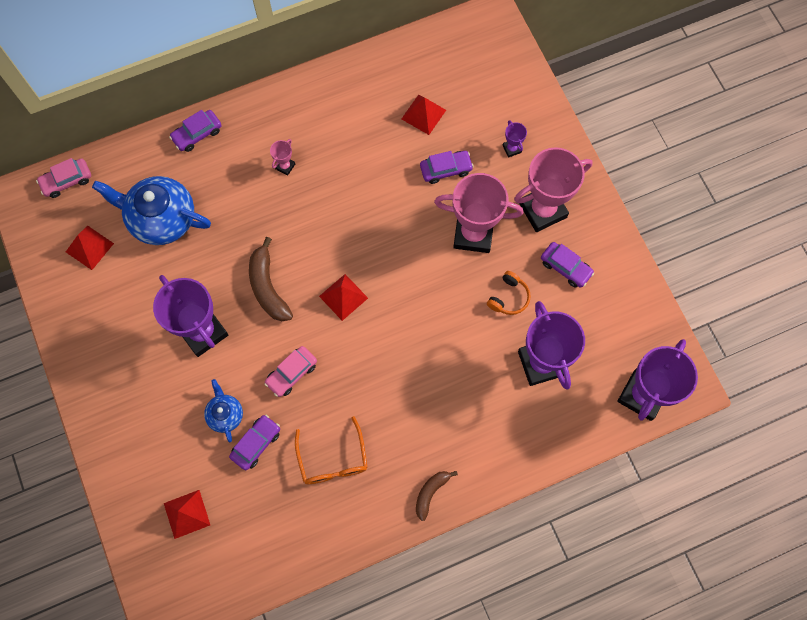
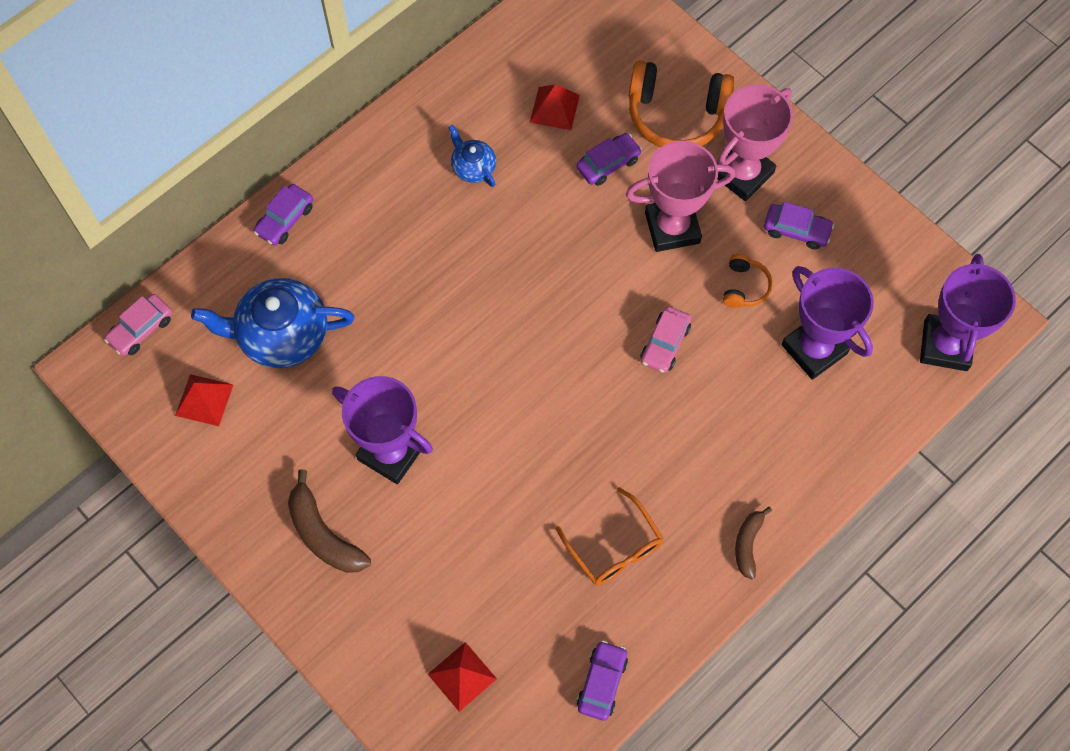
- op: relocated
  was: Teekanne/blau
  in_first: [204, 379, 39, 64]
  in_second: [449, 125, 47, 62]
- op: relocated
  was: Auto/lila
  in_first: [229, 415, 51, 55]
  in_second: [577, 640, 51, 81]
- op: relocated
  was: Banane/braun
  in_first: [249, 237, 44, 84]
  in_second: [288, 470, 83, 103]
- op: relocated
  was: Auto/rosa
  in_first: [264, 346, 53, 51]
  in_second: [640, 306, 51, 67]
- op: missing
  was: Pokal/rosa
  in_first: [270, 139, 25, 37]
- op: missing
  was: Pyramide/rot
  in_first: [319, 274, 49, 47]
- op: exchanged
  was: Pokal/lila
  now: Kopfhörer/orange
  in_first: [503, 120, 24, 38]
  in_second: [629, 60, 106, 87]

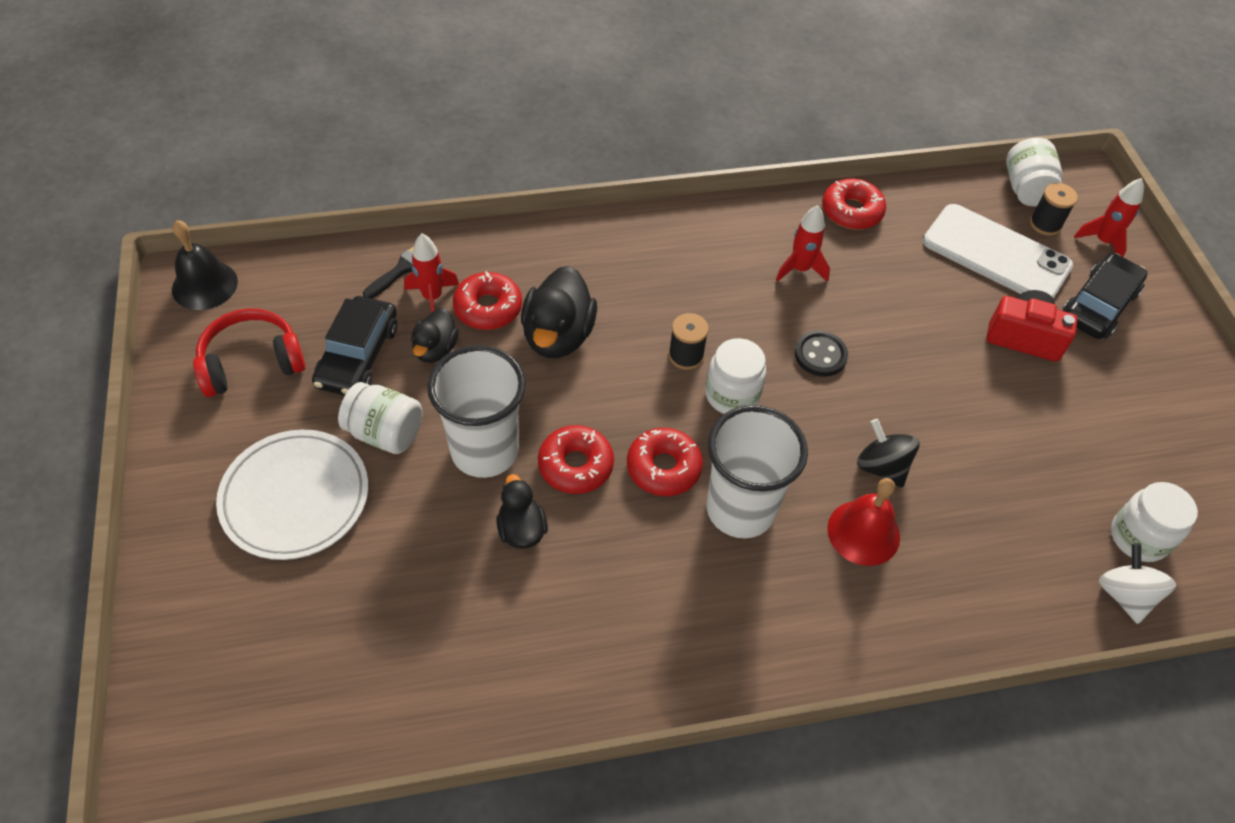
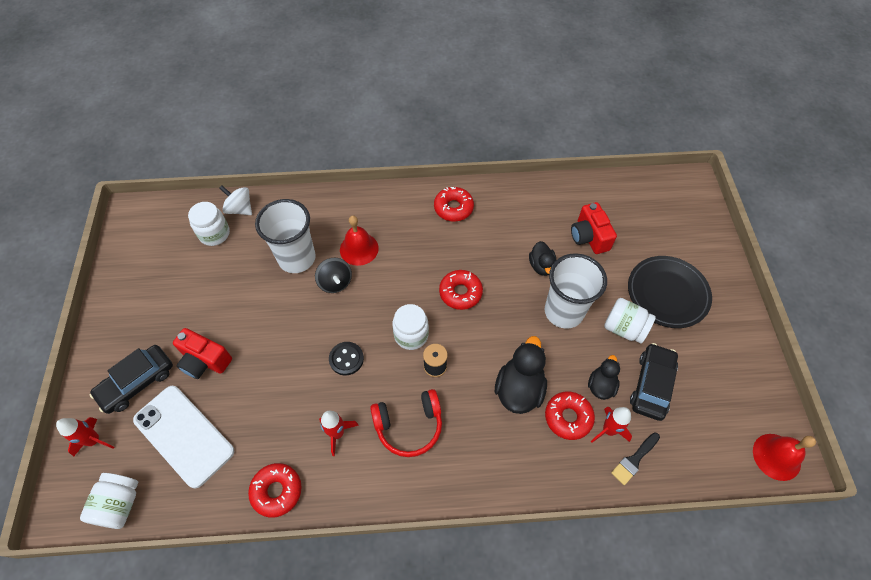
- op: colour
  was: Glocke/schwarz
  now: Glocke/rot
  in_first: [172, 220, 66, 90]
  in_second: [753, 434, 63, 47]
- op: relocated
  was: Kopfhörer/rot
  in_first: [193, 308, 113, 89]
  in_second: [370, 389, 72, 68]
- op: colour
  was: Teller/weiß
  now: Teller/schwarz
  in_first: [216, 429, 152, 131]
  in_second: [628, 256, 84, 72]
- op: relocated
  was: Donut/rot
  in_first: [538, 425, 76, 69]
  in_second: [434, 187, 40, 35]
- op: relocated
  was: Becher/weiß
  in_first: [707, 405, 101, 133]
  in_second: [255, 199, 61, 74]
- op: missing
  was: Garnrolle/schwarz
  in_first: [1030, 183, 48, 53]
- op: spun
  was: Kreisel/weiß
  in_first: [1099, 543, 77, 81]
  in_second: [219, 185, 33, 30]
  clockwise: 120
- op: appeared
  now: Kamera/rot
  in_second: [571, 202, 46, 52]

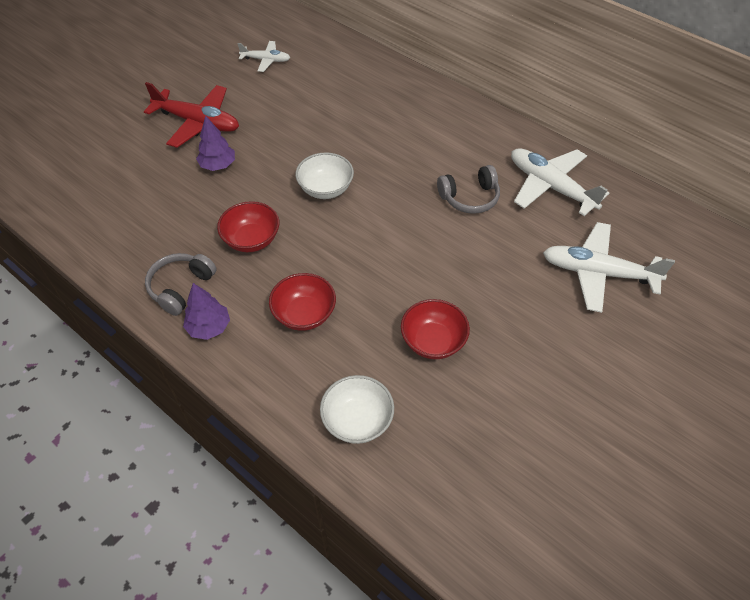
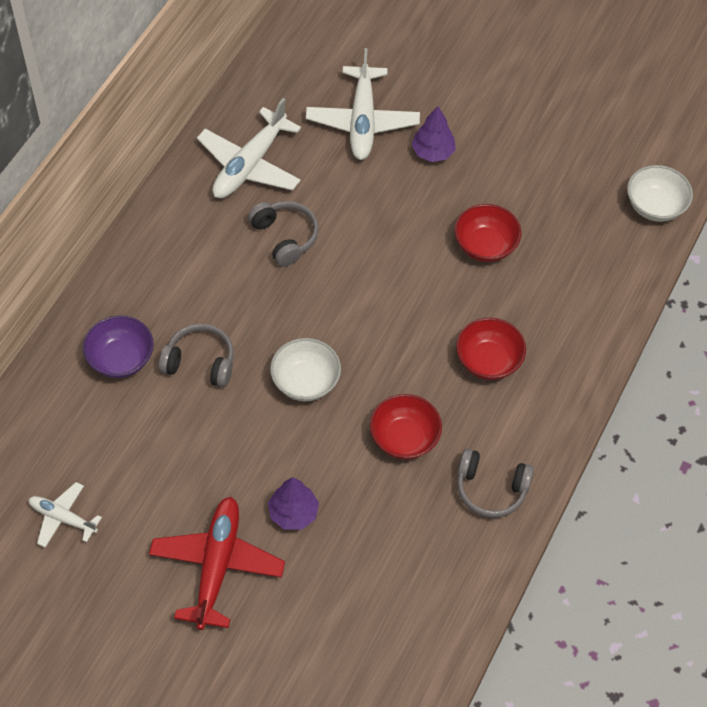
- op: relocated
  was: Baum/lila
  in_first: [183, 283, 47, 57]
  in_second: [411, 106, 45, 56]
- op: spun
  was: Flugzeug/weiß
  in_first: [237, 41, 53, 31]
  in_second: [29, 482, 73, 65]
  clockwise: -60
- op: relocated
  was: Schüssel/weiß
  in_first: [320, 375, 74, 69]
  in_second: [627, 165, 66, 57]
- op: appeared
  now: Schüssel/lila
  in_second: [83, 315, 71, 63]
- op: appeared
  now: Kopfhörer/grau
  in_second: [159, 324, 75, 63]

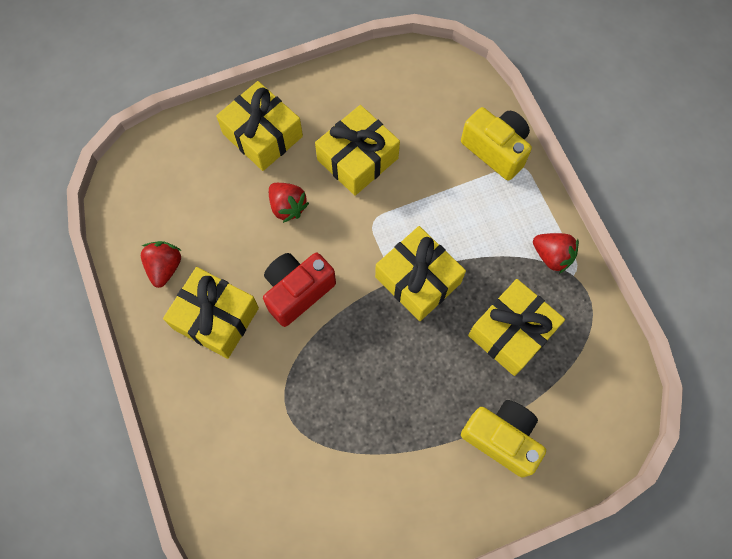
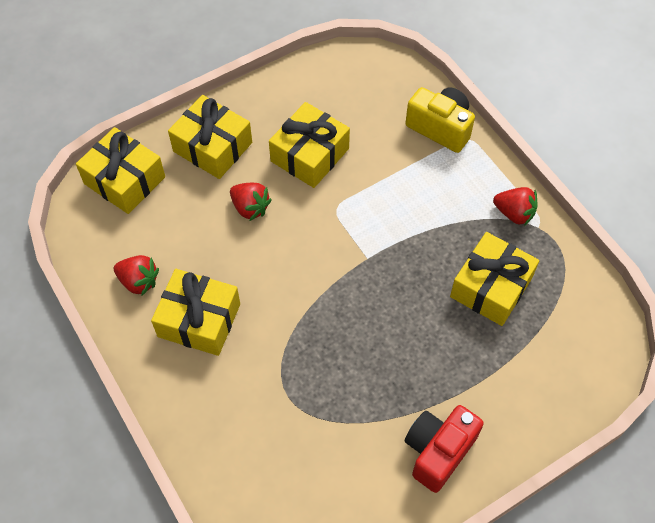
- op: spun
  was: Erdbeere/rot
  in_first: [141, 241, 40, 47]
  in_second: [114, 255, 45, 40]
  clockwise: 120
- op: relocated
  was: Kamera/rot
  in_first: [263, 253, 73, 74]
  in_second: [405, 405, 79, 88]
- op: relocated
  was: Geschenk/gelb
  in_first: [375, 226, 91, 95]
  in_second: [76, 127, 89, 87]
- op: missing
  was: Kamera/gelb
  in_first: [461, 400, 85, 78]

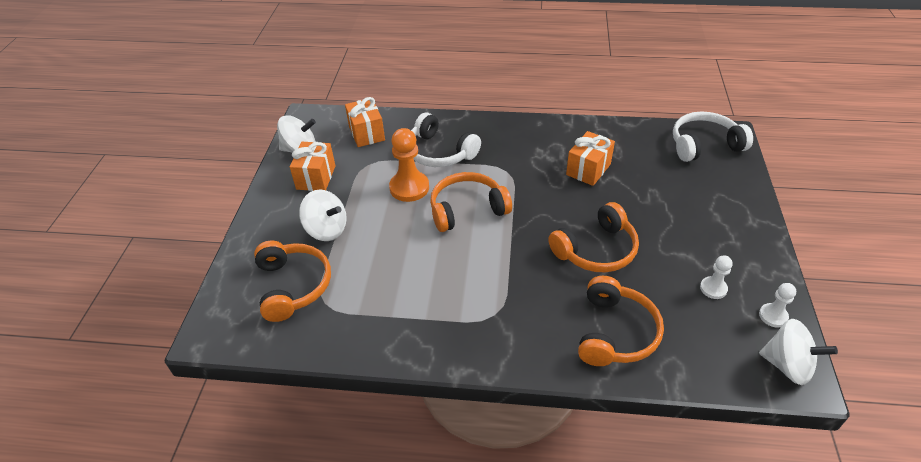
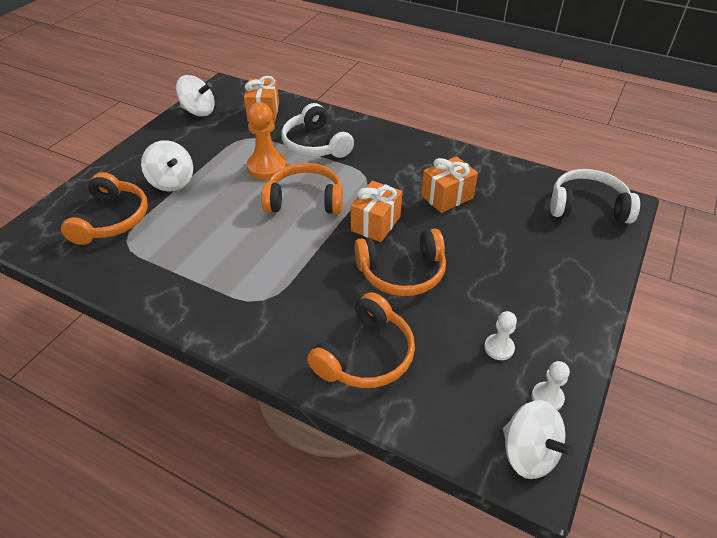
- op: relocated
  was: Geschenk/orange
  in_first: [290, 142, 45, 49]
  in_second: [351, 181, 51, 61]

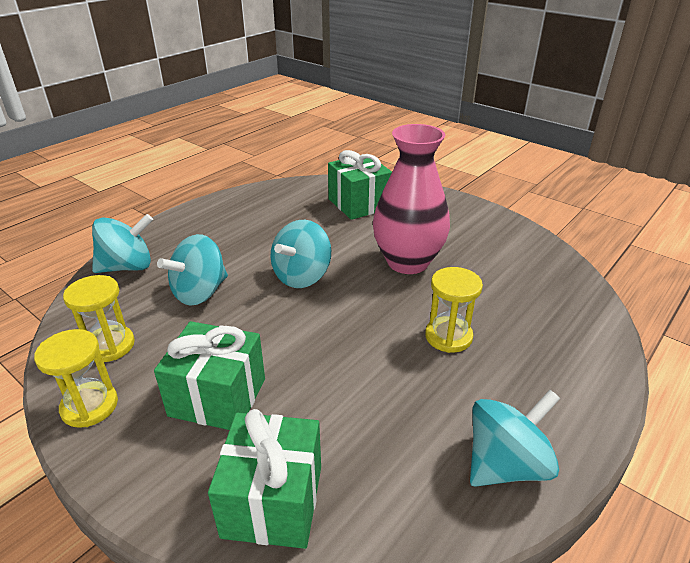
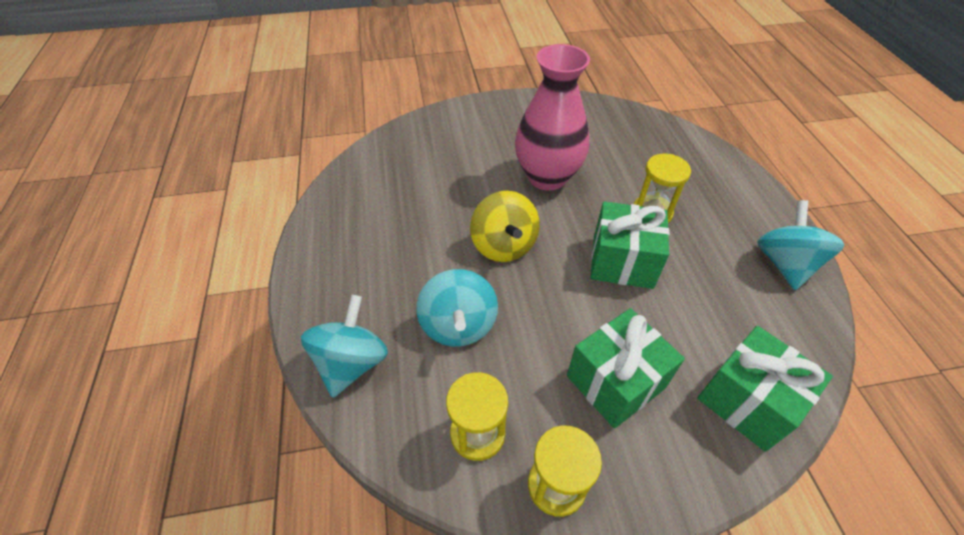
- op: colour
  was: Kreisel/türkis
  now: Kreisel/gelb
  in_first: [270, 220, 61, 68]
  in_second: [470, 191, 70, 71]
- op: relocated
  was: Geschenk/grün
  in_first: [328, 150, 64, 70]
  in_second: [591, 201, 78, 88]

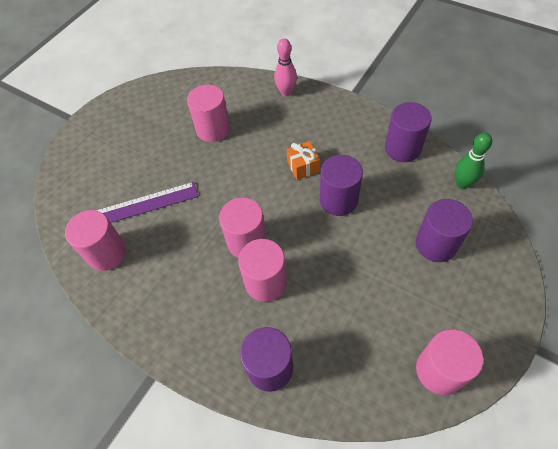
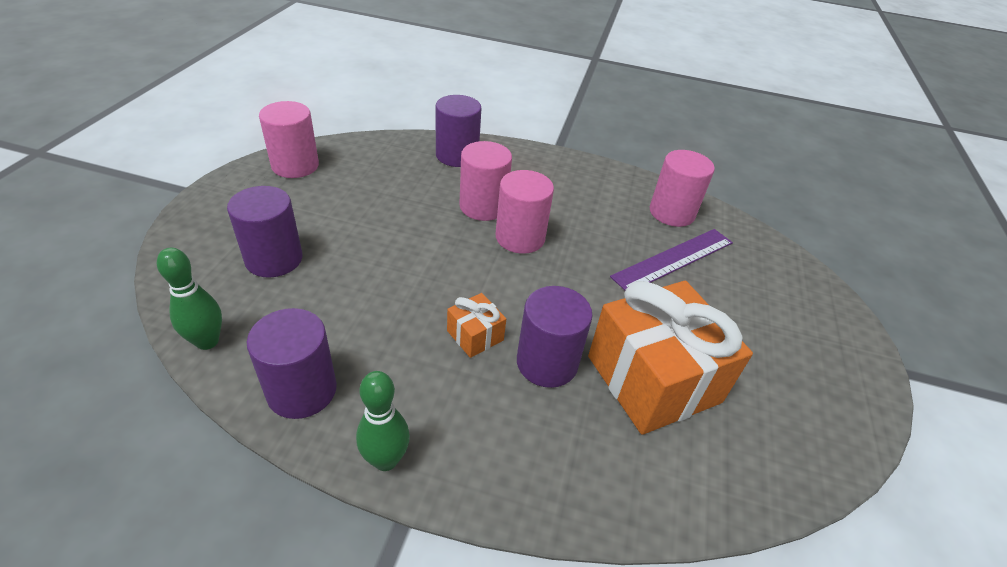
- op: exchanged
  was: Vollzylinder/rosa
  now: Geschenk/orange
  in_first: [187, 85, 43, 57]
  in_second: [588, 281, 165, 154]
- op: missing
  was: Bowlingkegel/rosa
  in_first: [274, 38, 23, 58]
- op: relocated
  was: Vollzylinder/lila
  in_first: [320, 155, 43, 61]
  in_second: [517, 286, 75, 102]
- op: appeared
  now: Bowlingkegel/grün
  in_second: [356, 371, 54, 100]

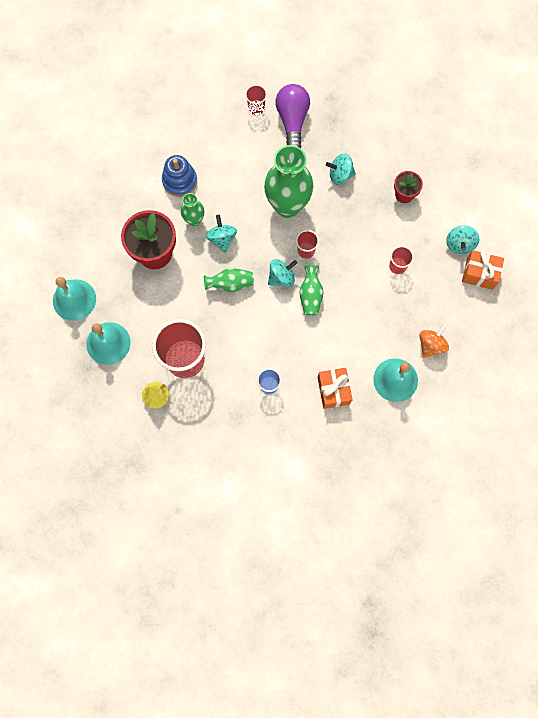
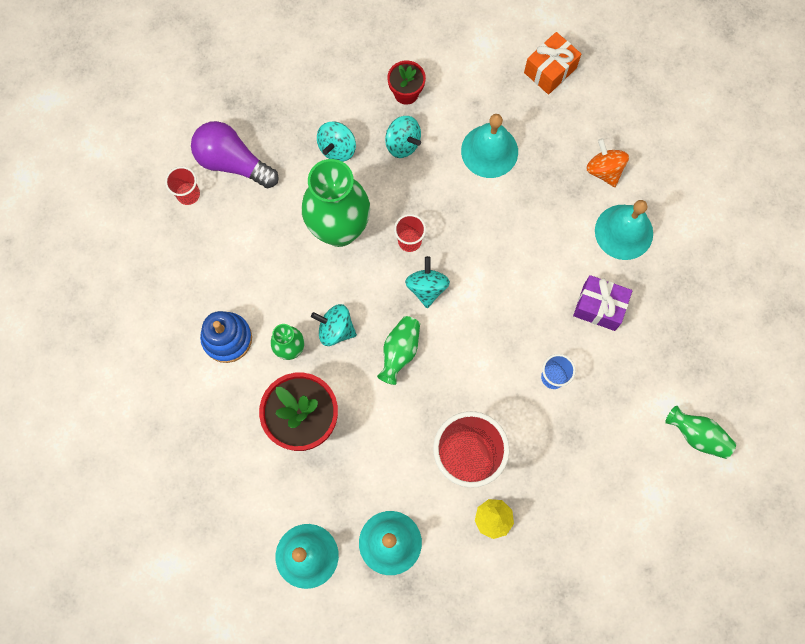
- op: relocated
  was: Vase/grün
  in_first: [300, 265, 24, 51]
  in_second: [665, 406, 71, 53]
- op: colour
  was: Geschenk/orange
  now: Geschenk/lila
  in_first: [318, 368, 35, 41]
  in_second: [573, 275, 59, 56]
- op: exchanged
  was: Becher/rot
  now: Glocke/türkis
  in_first: [389, 246, 25, 28]
  in_second: [461, 114, 57, 64]
- op: relocated
  was: Kreisel/türkis
  in_first: [446, 225, 33, 29]
  in_second: [385, 116, 36, 42]

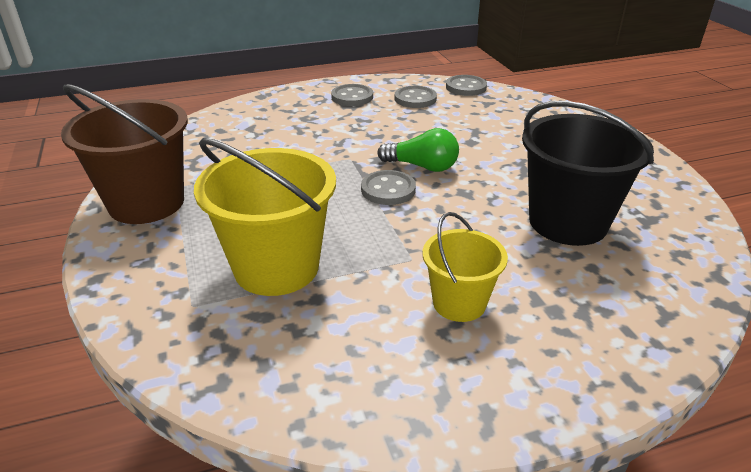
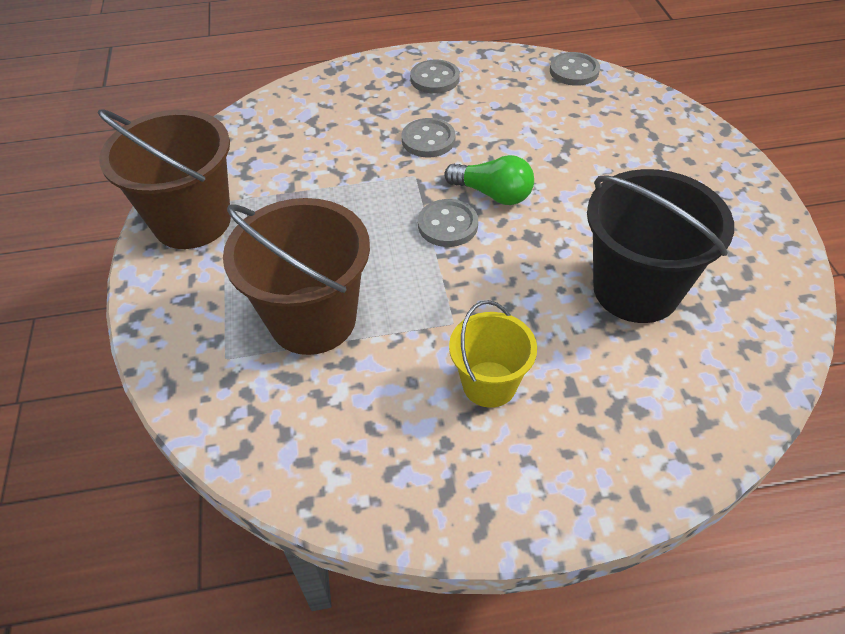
- op: colour
  was: Eimer/gelb
  now: Eimer/braun
  in_first: [194, 138, 142, 158]
  in_second: [223, 198, 147, 157]
- op: relocated
  was: Knopf/grau
  in_first: [395, 86, 42, 22]
  in_second: [402, 118, 53, 39]

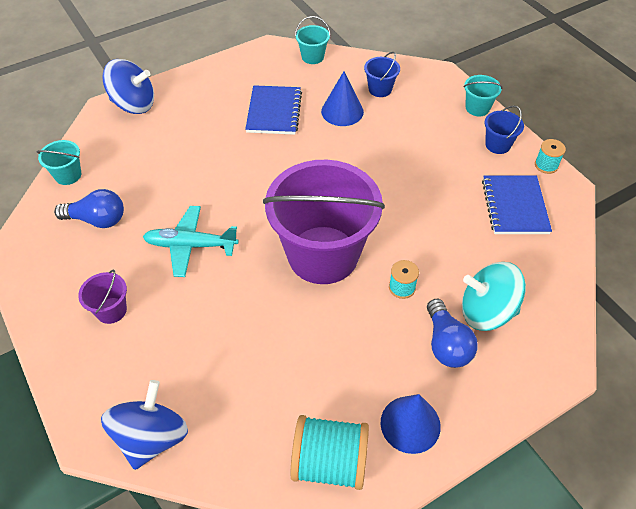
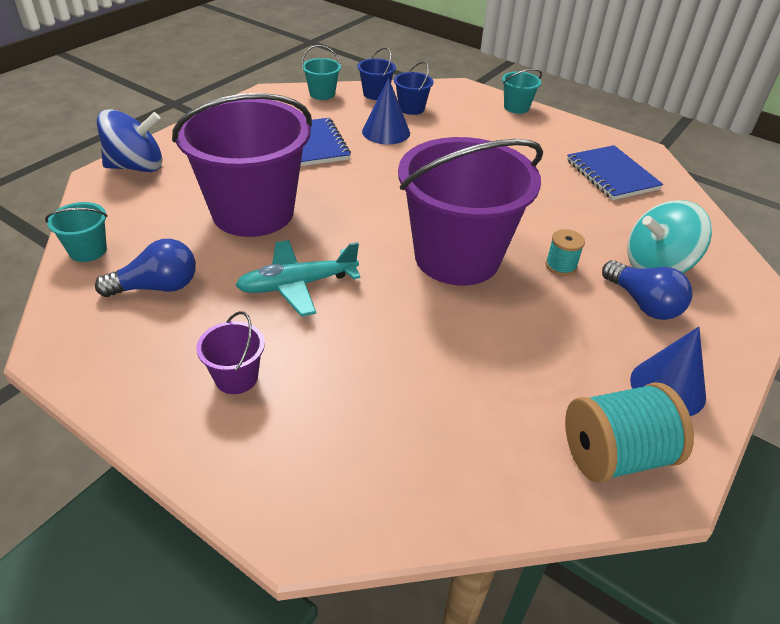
- op: missing
  was: Kreisel/blau
  in_first: [101, 380, 87, 90]
- op: relocated
  was: Eimer/blau
  in_first: [485, 106, 39, 48]
  in_second: [357, 47, 39, 53]
- op: missing
  was: Garnrolle/türkis
  in_first: [535, 139, 31, 35]
- op: appeared
  now: Eimer/lila
  in_second: [172, 93, 140, 144]

